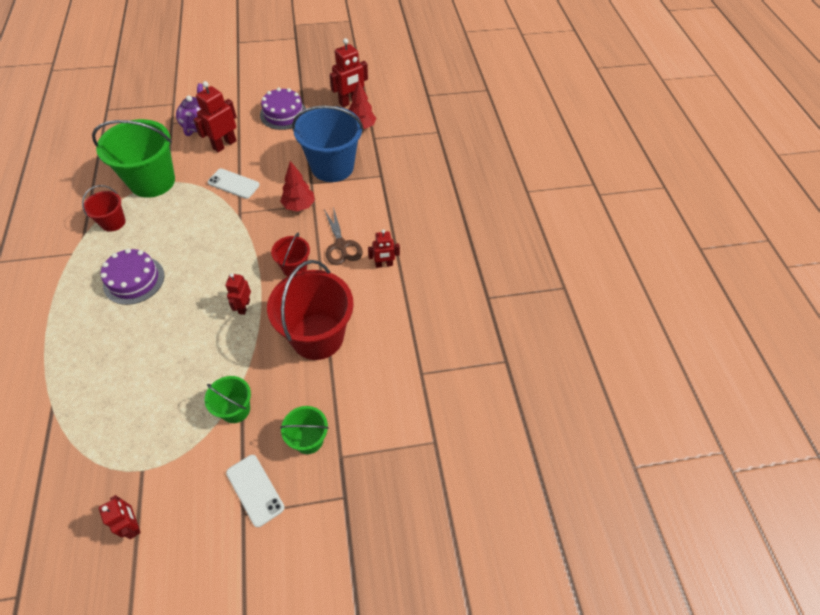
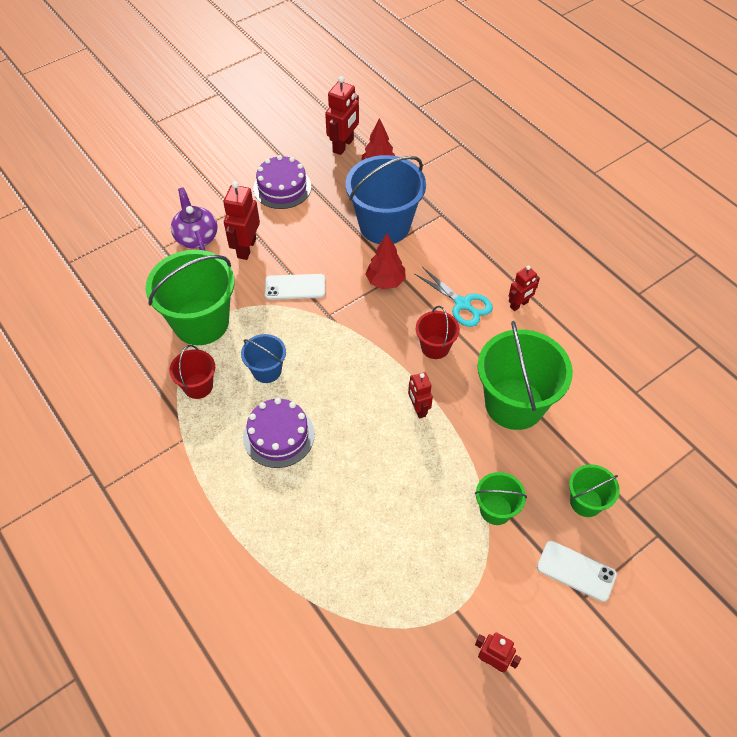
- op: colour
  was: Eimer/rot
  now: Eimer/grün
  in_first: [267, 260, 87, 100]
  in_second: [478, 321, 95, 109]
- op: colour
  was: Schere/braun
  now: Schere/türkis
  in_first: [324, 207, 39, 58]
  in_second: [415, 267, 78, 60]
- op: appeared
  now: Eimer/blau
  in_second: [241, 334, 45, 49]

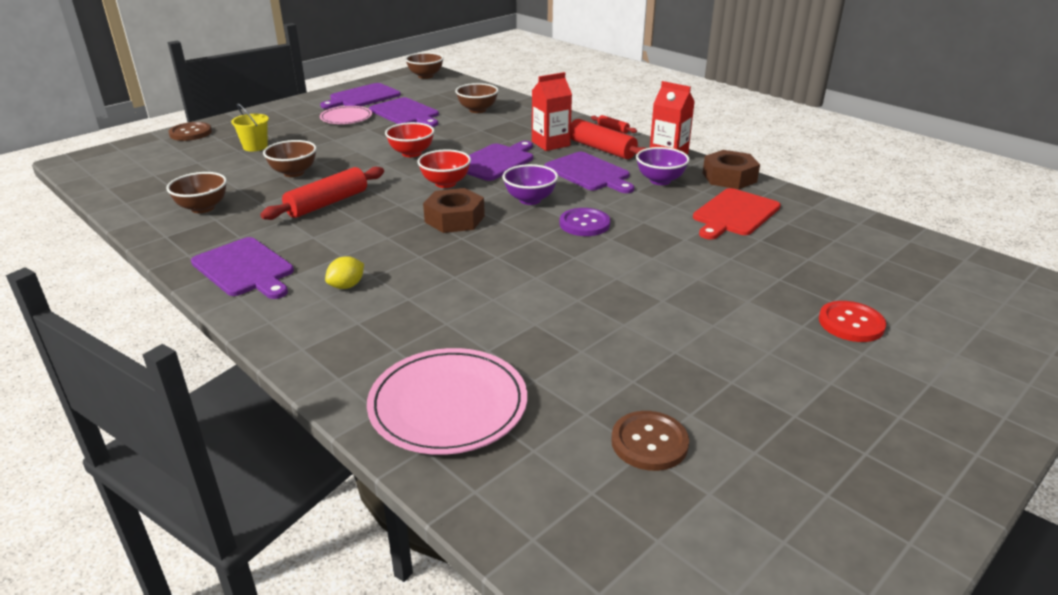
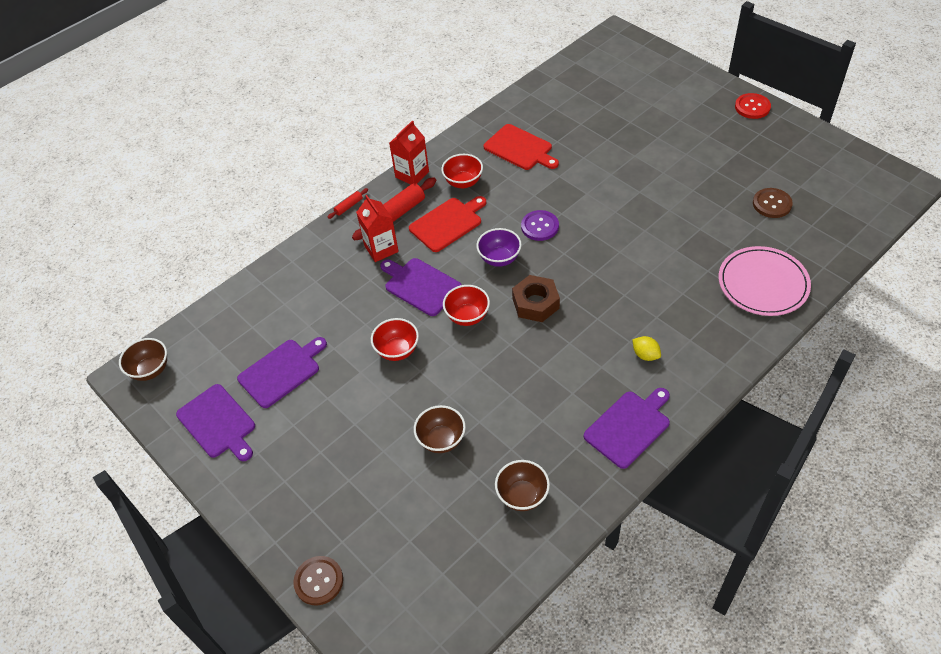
- op: missing
  was: Eimer/gelb
  in_first: [231, 104, 38, 47]
- op: missing
  was: Nudelholz/rot
  in_first: [260, 167, 124, 53]
- op: missing
  was: Teller/rosa
  in_first: [320, 106, 52, 18]
- op: missing
  was: Schüssel/braun
  in_first: [455, 83, 44, 30]
- op: colour
  was: Schneidebrett/lila
  now: Schneidebrett/rot
  in_first: [544, 152, 90, 41]
  in_second: [409, 196, 77, 56]
- op: colour
  was: Schüssel/lila
  now: Schüssel/rot
  in_first: [636, 147, 54, 38]
  in_second: [441, 154, 42, 34]
- op: missing
  was: Sechskantmutter/braun
  in_first: [703, 150, 57, 39]
- op: relocated
  was: Knopf/rot
  in_first: [819, 301, 67, 41]
  in_second: [735, 93, 36, 26]

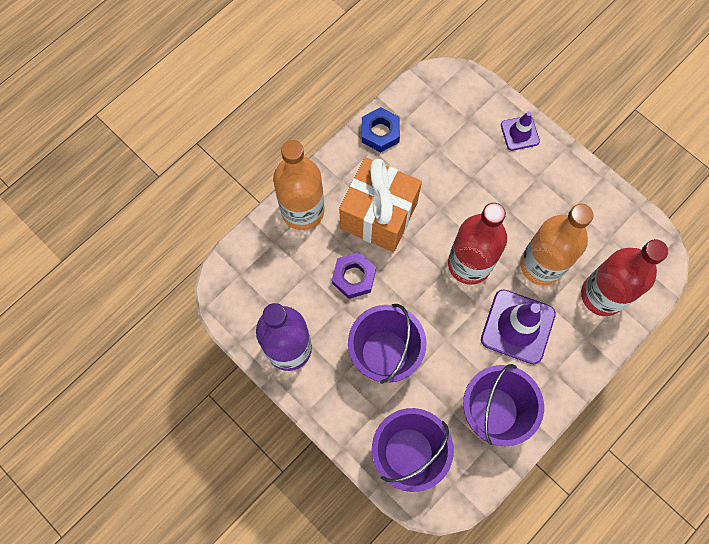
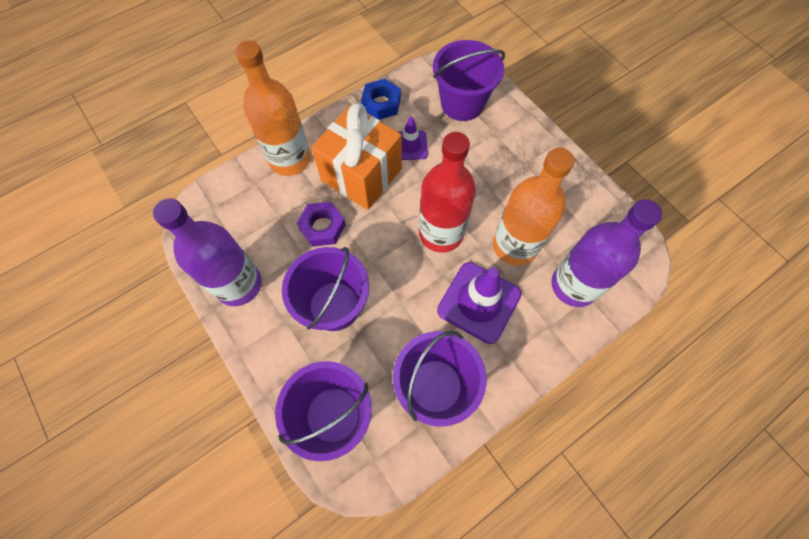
- op: relocated
  was: Leitkegel/lila
  in_first: [501, 111, 39, 40]
  in_second: [398, 116, 30, 44]
- op: colour
  was: Flasche/rot
  now: Flasche/lila
  in_first: [581, 239, 87, 77]
  in_second: [551, 199, 111, 108]
- op: appeared
  now: Eimer/lila
  in_second: [433, 40, 72, 81]

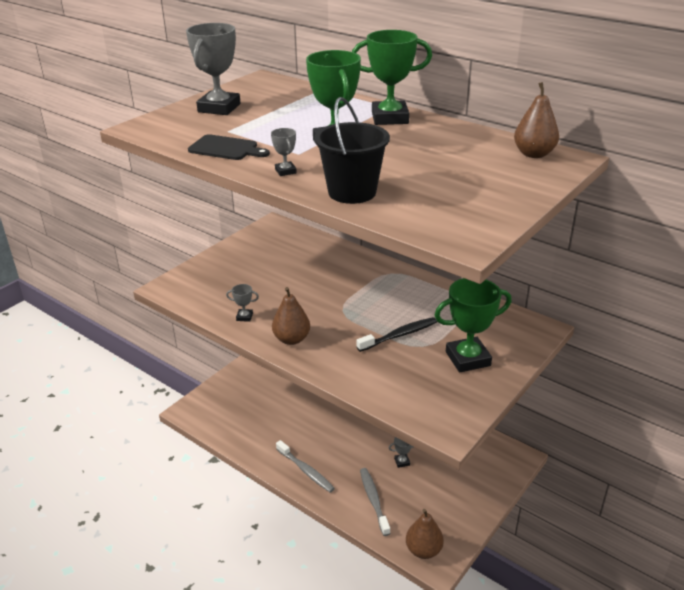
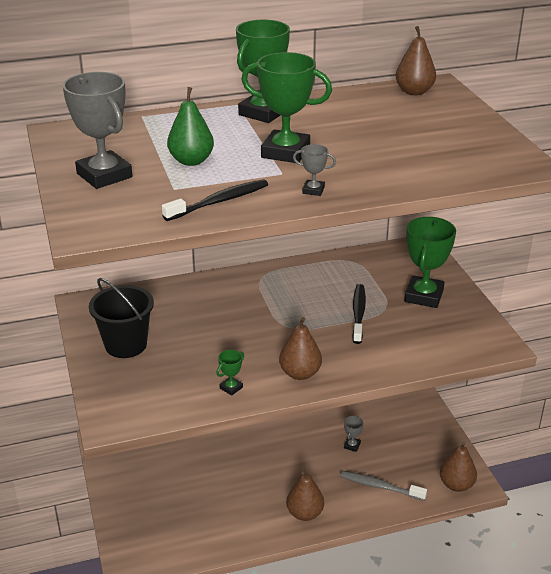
- op: exchanged
  was: Schneidebrett/schwarz
  now: Zahnbürste/schwarz
  in_first: [188, 134, 82, 26]
  in_second: [162, 179, 106, 42]
- op: colour
  was: Pokal/grau
  now: Pokal/grün
  in_first: [226, 284, 33, 38]
  in_second: [216, 350, 28, 46]
- op: exchanged
  was: Zahnbürste/grau
  now: Birne/braun
  in_first: [276, 440, 59, 52]
  in_second: [286, 468, 38, 53]
- op: relocated
  was: Eimer/schwarz
  in_first: [314, 97, 76, 107]
  in_second: [89, 278, 65, 80]
- op: appeared
  now: Birne/grün
  in_second: [167, 87, 47, 79]

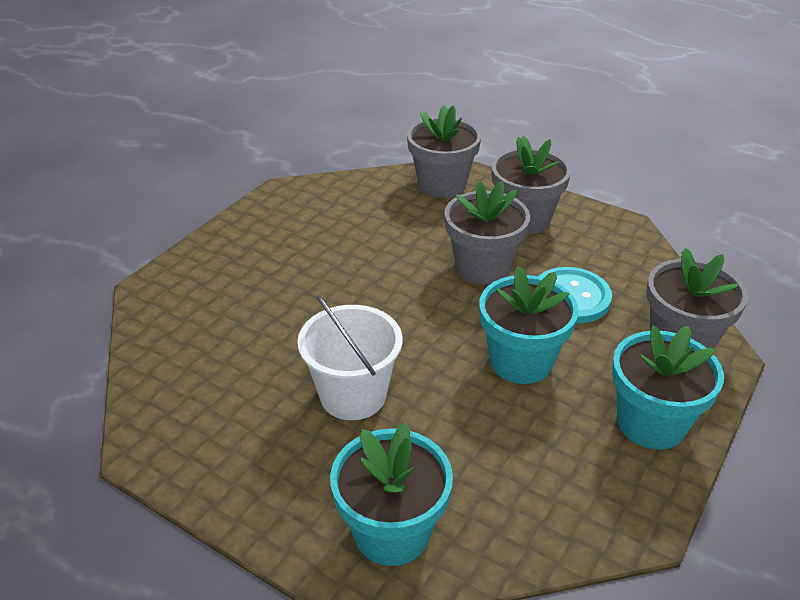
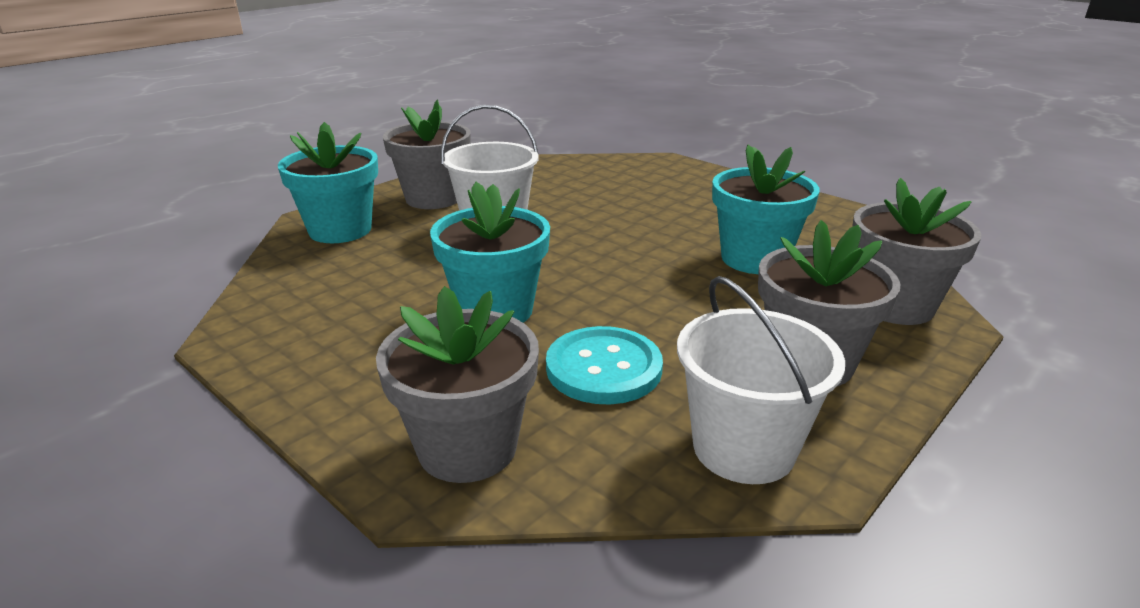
- op: relocated
  was: Blumentopf/grau
  in_first: [444, 181, 86, 104]
  in_second: [383, 100, 88, 109]
- op: relocated
  was: Blumentopf/türkis
  in_first: [612, 326, 112, 124]
  in_second: [712, 145, 108, 129]
- op: appeared
  now: Eimer/weiß
  in_second: [677, 276, 168, 208]

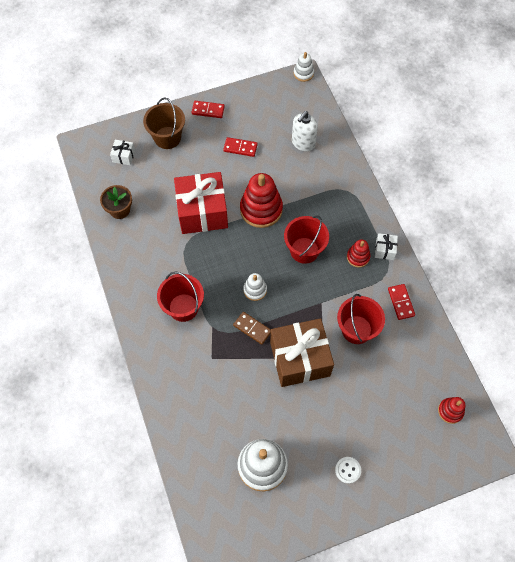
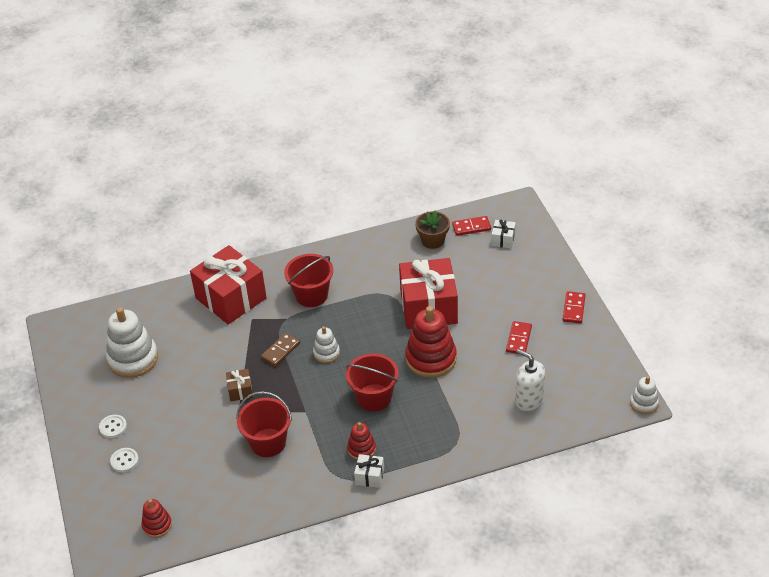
- op: missing
  was: Eimer/braun
  in_first: [143, 97, 42, 52]
- op: size
  was: Geschenk/braun
  in_first: [270, 318, 64, 69]
  in_second: [226, 369, 27, 32]
  ratio: 0.42
- op: relocated
  was: Dominostein/rot
  in_first: [388, 284, 27, 36]
  in_second: [452, 216, 39, 20]
- op: appeared
  now: Knopf/weiß
  in_second: [110, 448, 29, 24]
- op: appeared
  now: Geschenk/rot
  in_second: [190, 245, 77, 79]

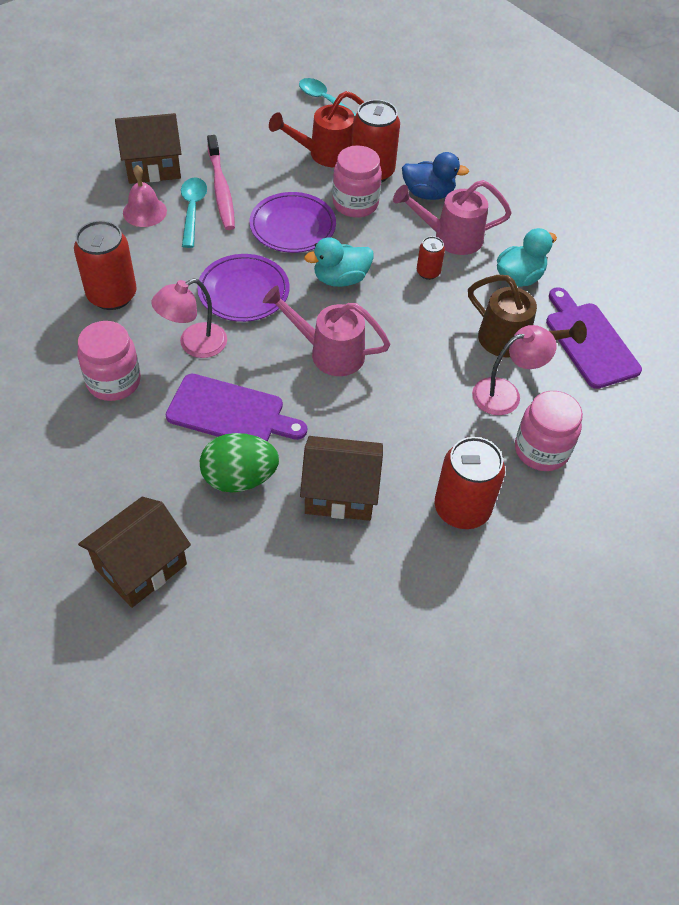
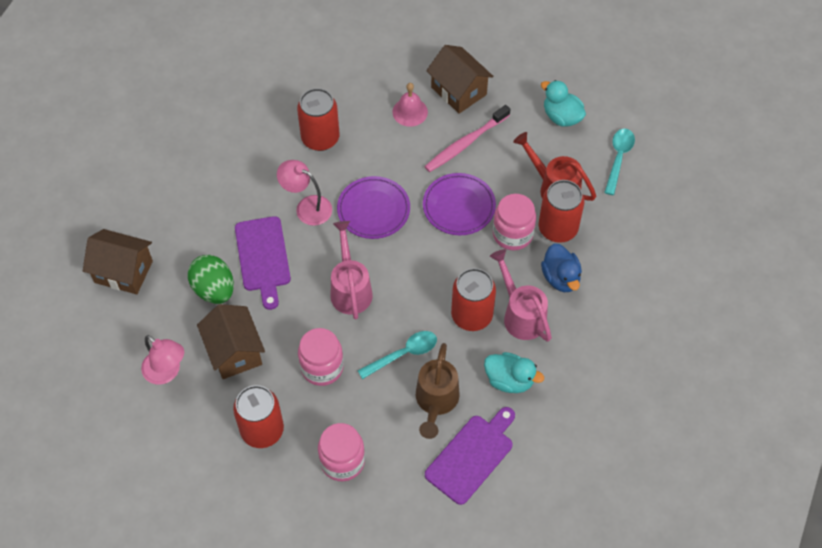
- op: relocated
  was: Einmachglas/rosa
  in_first: [77, 321, 64, 80]
  in_second: [298, 328, 46, 58]
- op: relocated
  was: Löffel/türkis
  in_first: [181, 177, 26, 71]
  in_second: [357, 331, 80, 48]
- op: relocated
  was: Ente/türkis
  in_first: [304, 237, 70, 50]
  in_second: [541, 80, 45, 47]
- op: size
  was: Dose/rot
  in_first: [417, 236, 28, 44]
  in_second: [451, 268, 45, 63]
  ratio: 1.97
- op: relocated
  was: Lampe/rosa
  in_first: [472, 325, 85, 90]
  in_second: [141, 335, 43, 50]

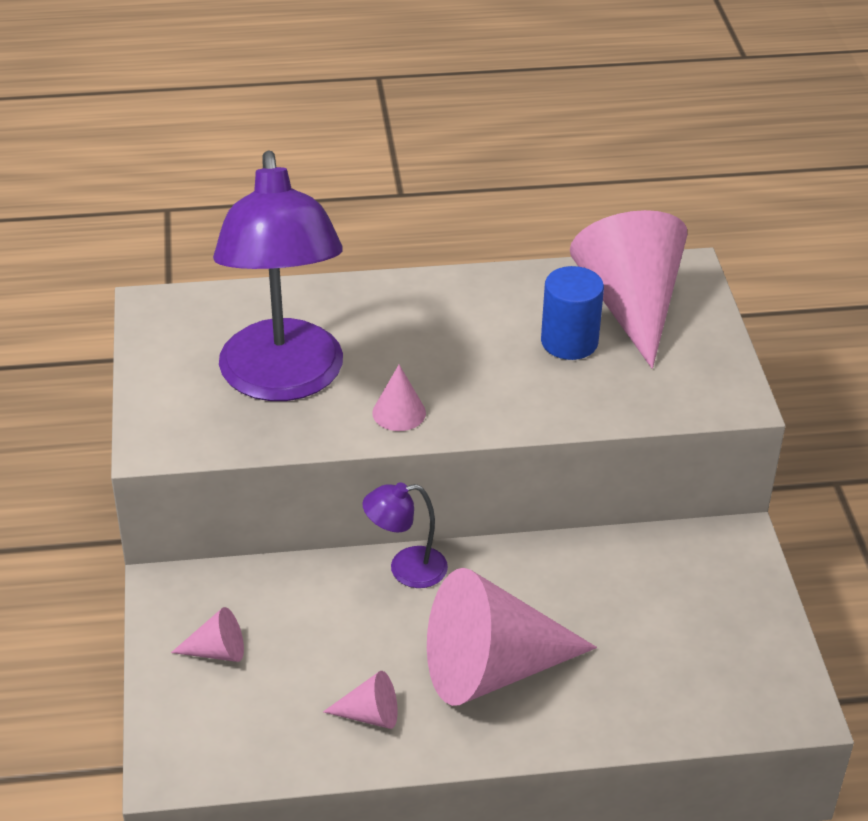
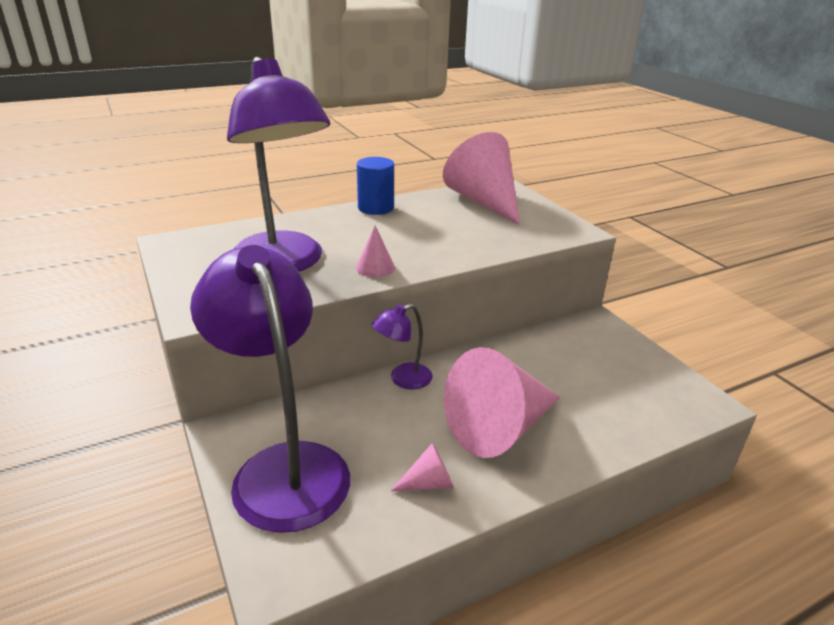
- op: exchanged
  was: Kegel/rosa
  now: Lampe/lila
  in_first: [171, 607, 73, 55]
  in_second: [190, 245, 160, 288]
- op: relocated
  was: Vollzylinder/blau
  in_first: [541, 266, 63, 94]
  in_second: [357, 157, 37, 58]

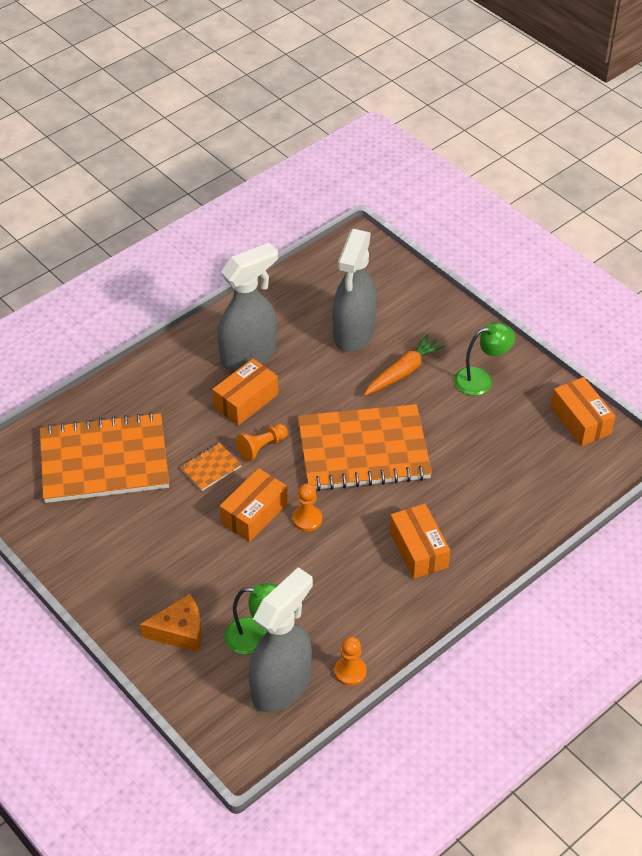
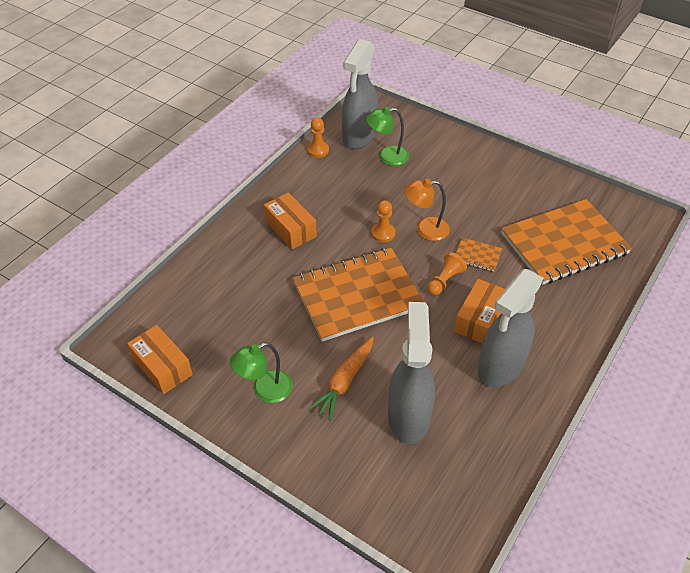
- op: missing
  was: Käse/orange
  in_first: [140, 594, 62, 58]
- op: spun
  was: Notizbuch/orange
  in_first: [180, 443, 61, 48]
  in_second: [456, 238, 46, 34]
  clockwise: 75
- op: exchanged
  was: Schachtel/orange
  now: Lampe/orange
  in_first: [220, 468, 68, 74]
  in_second: [404, 179, 46, 62]

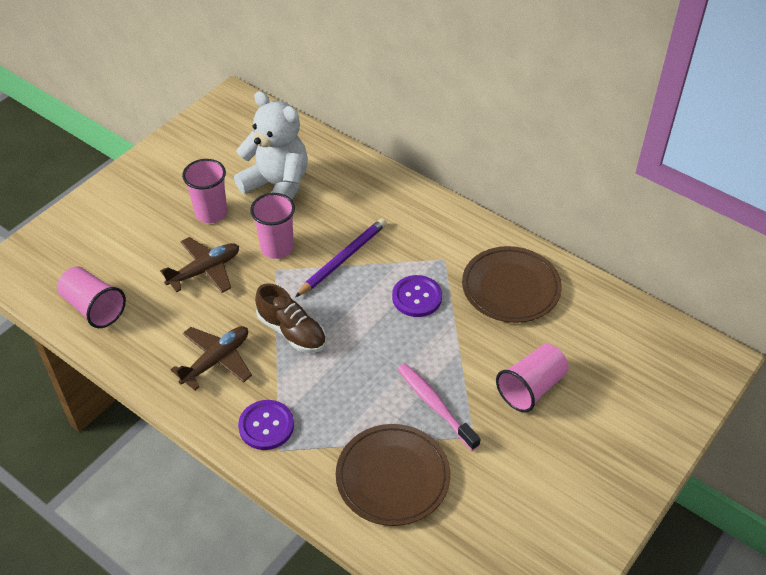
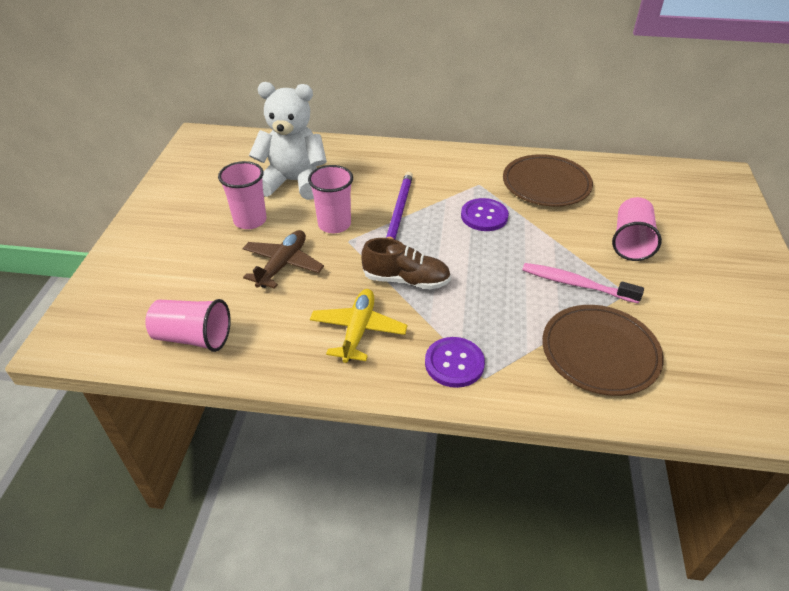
- op: colour
  was: Flugzeug/braun
  now: Flugzeug/gelb
  in_first: [171, 326, 81, 64]
  in_second: [310, 289, 97, 74]

